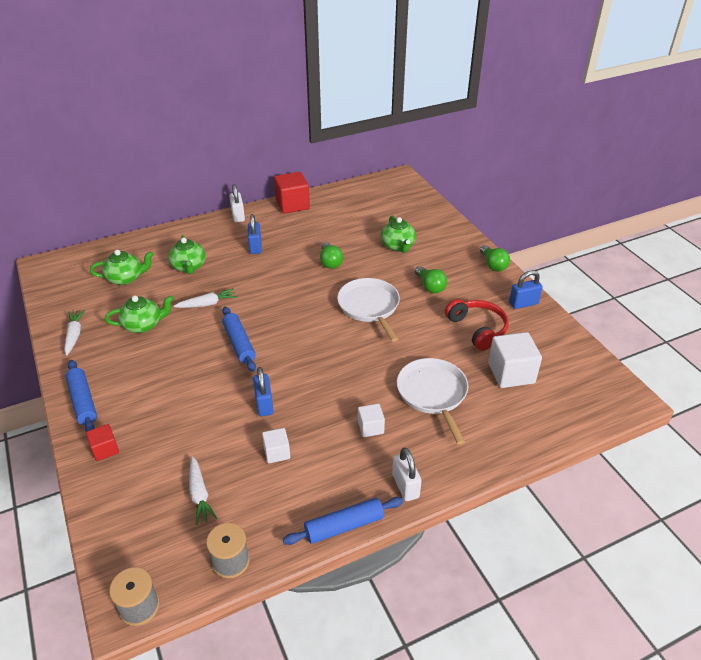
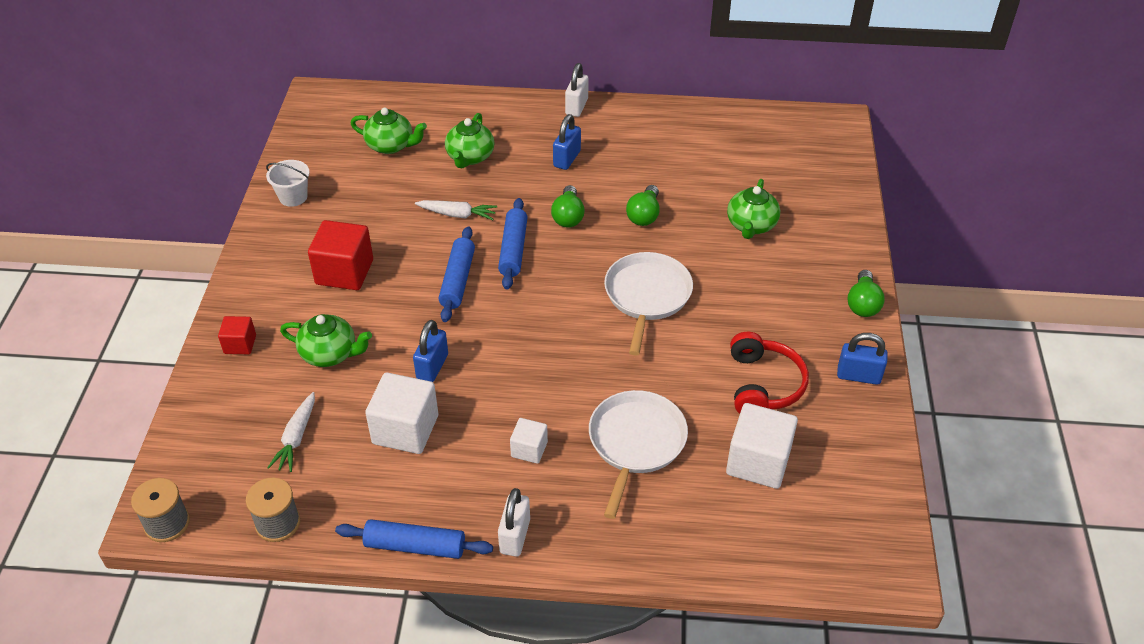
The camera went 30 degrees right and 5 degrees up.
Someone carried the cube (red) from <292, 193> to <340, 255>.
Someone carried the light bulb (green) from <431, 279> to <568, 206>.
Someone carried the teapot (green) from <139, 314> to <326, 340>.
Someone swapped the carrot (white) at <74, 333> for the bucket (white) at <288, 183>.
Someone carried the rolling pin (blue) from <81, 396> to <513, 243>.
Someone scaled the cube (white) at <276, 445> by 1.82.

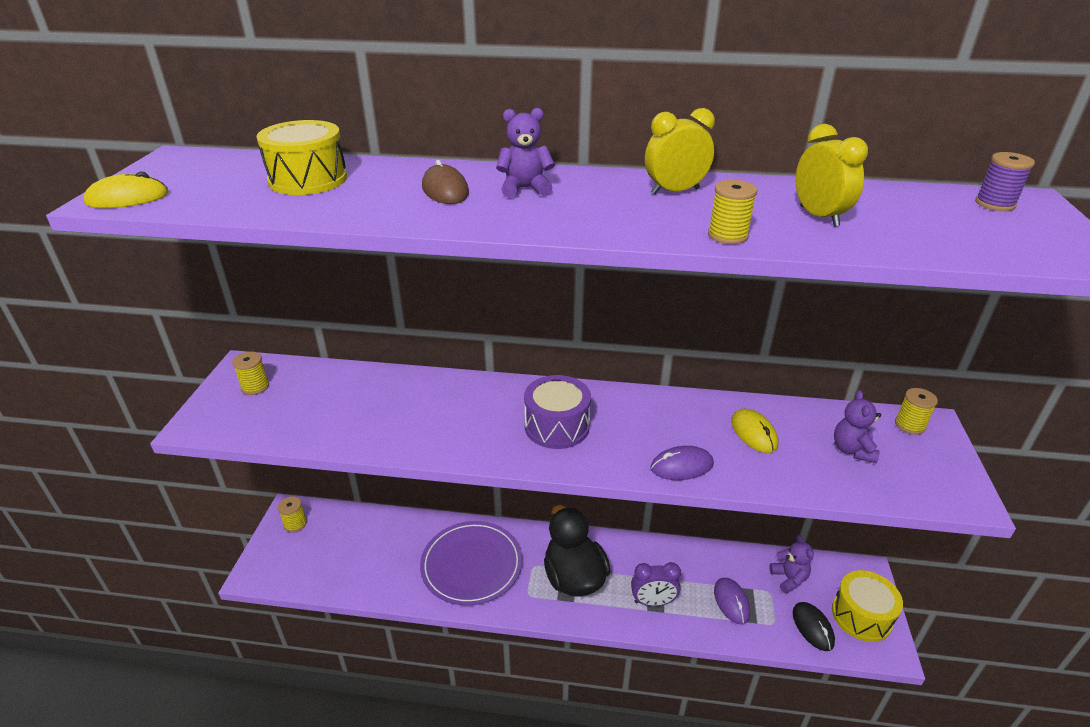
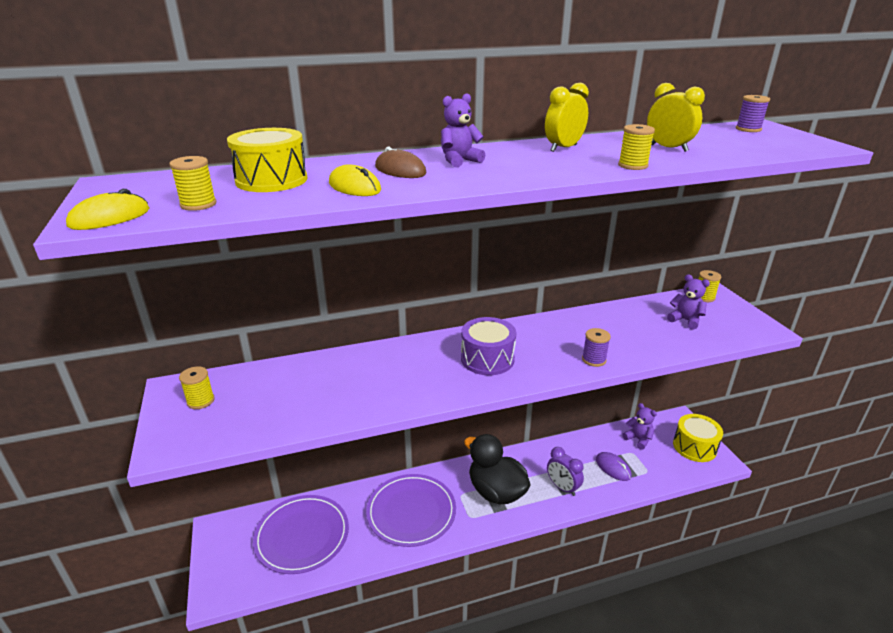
The camera went 25 degrees left and 5 degrees down.
Someone rotated the teddy bear (purple) at <857, 426> by 150 degrees clockwise.
Someone carried the mouse (yellow) from <754, 431> to <355, 180>.
Someone swapped the mouse (purple) at <682, 463> for the spool (purple) at <596, 347>.
Someone carried the spool (yellow) from <292, 514> to <192, 183>.
Someone rotated the clock (purple) at <656, 584> by 75 degrees clockwise.
Someone took away the mouse (black) at <814, 626>.
Someone put down the plate (purple) at <301, 534>.

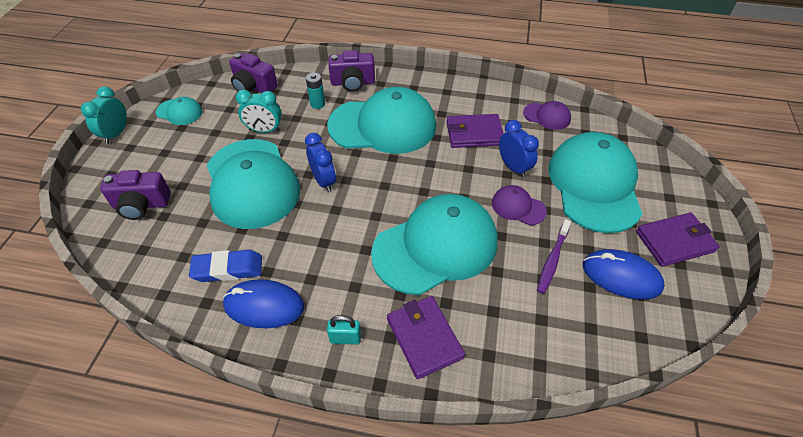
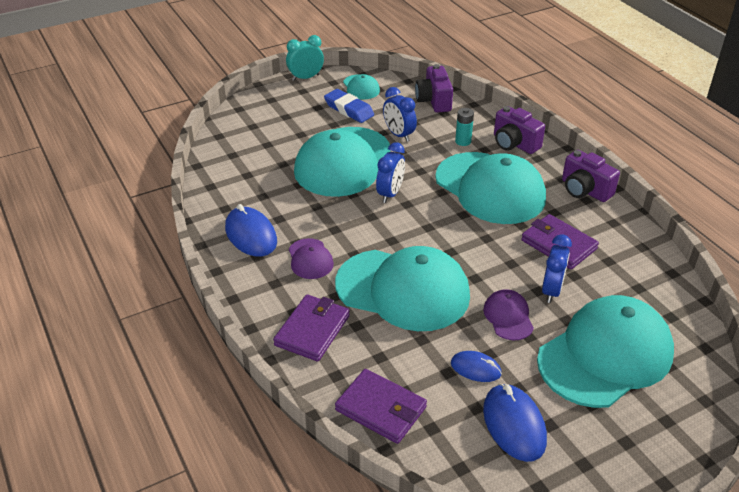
The camera went 50 degrees right and 10 degrees down.
Someone repainted the clock (turquoise) at <259, 111>, which became the clock (blue) at <400, 114>.
Someone carried the cap (purple) from <547, 115> to <311, 258>.
Someone carried the camera (purple) from <135, 195> to <591, 176>.
Someone carried the wallet (purple) from <678, 240> to <381, 406>.
Someone swapped the toothbrush (purple) at <554, 256> for the mouse (blue) at <476, 366>.
Someone carried the eraser (blue) from <225, 266> to <349, 106>.
Someone took away the padlock (turquoise) at <344, 330>.

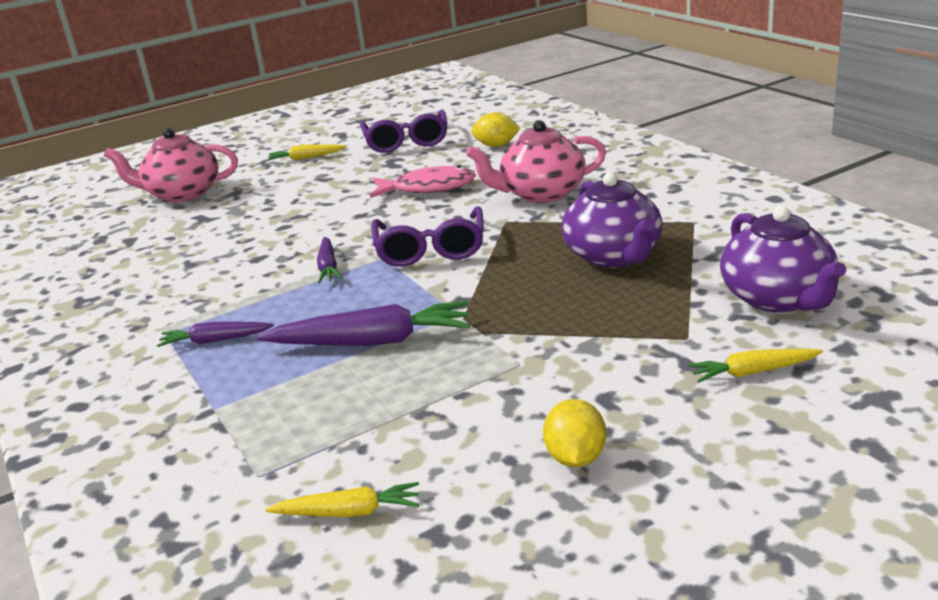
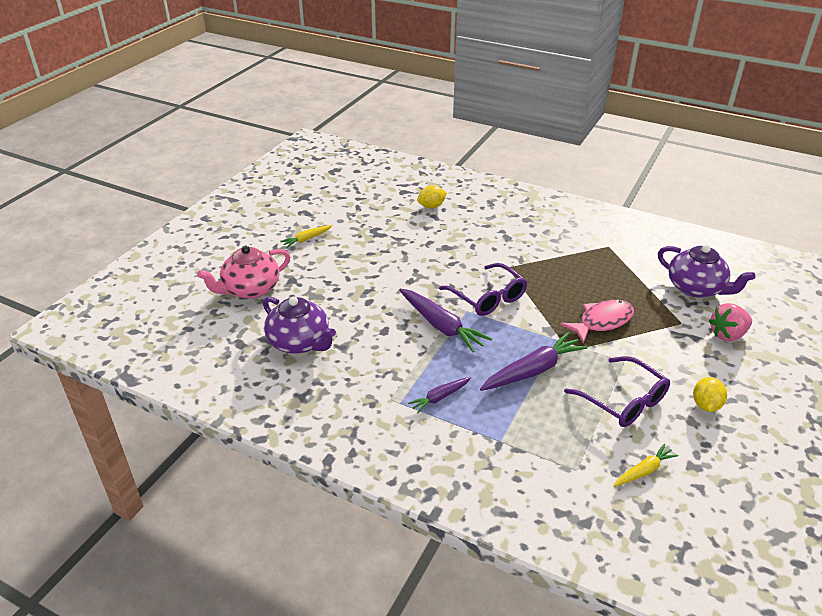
The camera went 35 degrees left and 10 degrees up.
Someone carried the glasses (purple) from <403, 131> to <617, 391>.
Someone took away the teapot (pink) at <536, 161>.
Someone carried the fish (pink) from <423, 182> to <597, 322>.
Someone carried the teapot (purple) from <612, 220> to <299, 325>.
Someone scaled the carrot (purple) at <329, 260> by 1.79.
Someone swapped the carrot (yellow) at <755, 365> for the strawberry (pink) at <730, 322>.
Someone rotated the lemon (yellow) at <574, 433> by 45 degrees clockwise.

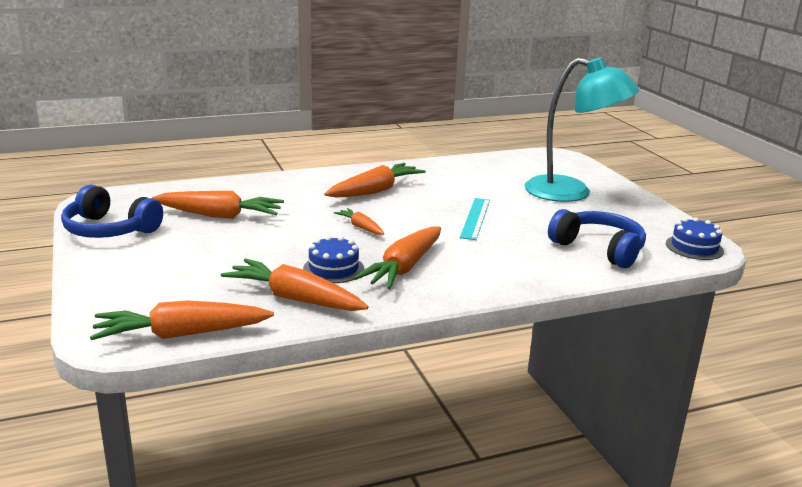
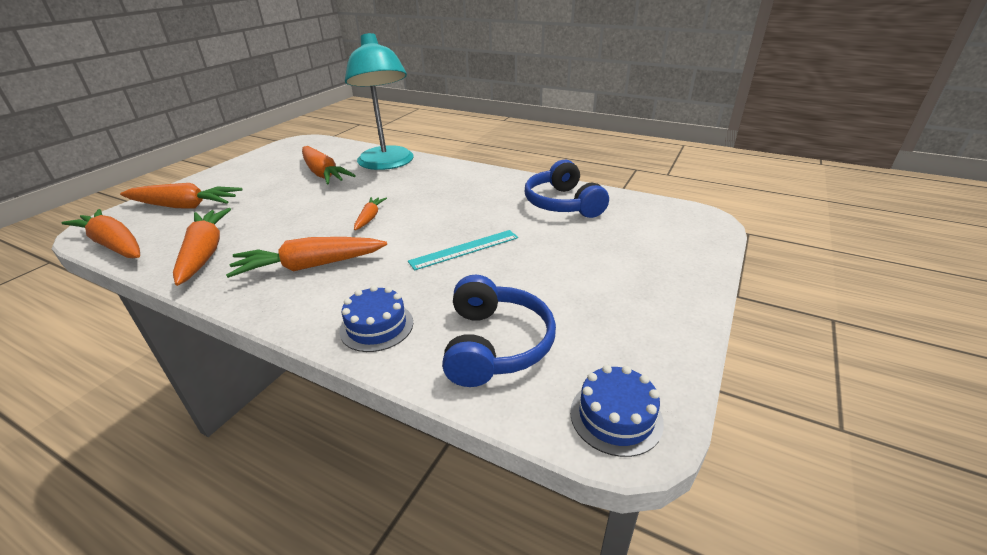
The camera went 50 degrees right and 10 degrees up.
Someone carried the lamp (turquoise) from <581, 129> to <379, 101>.
Someone carried the carrot (orange) from <375, 180> to <181, 196>.
Someone carried the headphones (blue) from <112, 211> to <567, 189>.
Someone carried the cake (blue) from <333, 259> to <376, 318>.

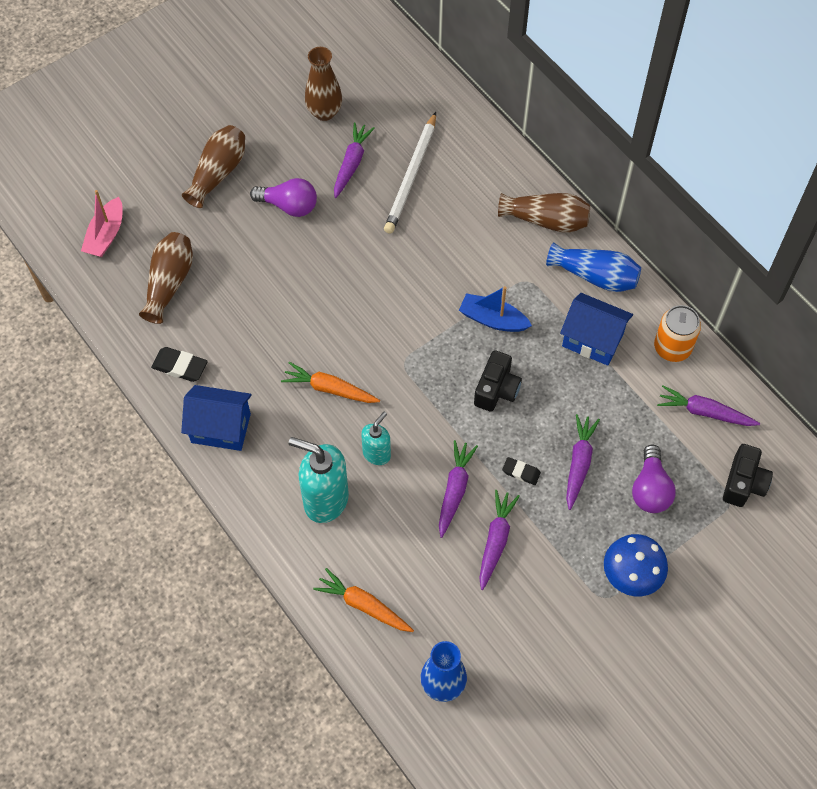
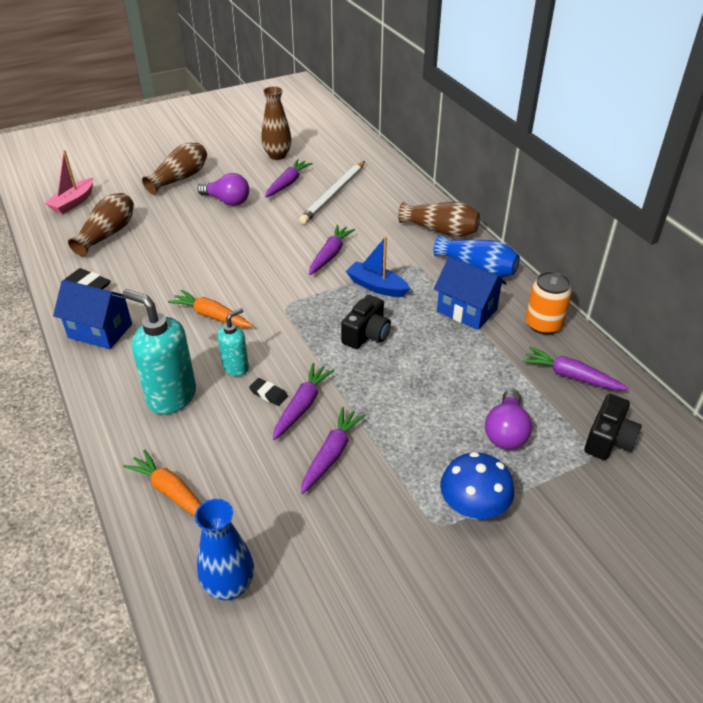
The camera went 10 degrees right and 20 degrees down.
Someone carried the carrot (purple) from <583, 462> to <332, 250>.
Someone carried the eraser (black) from <521, 471> to <268, 392>.

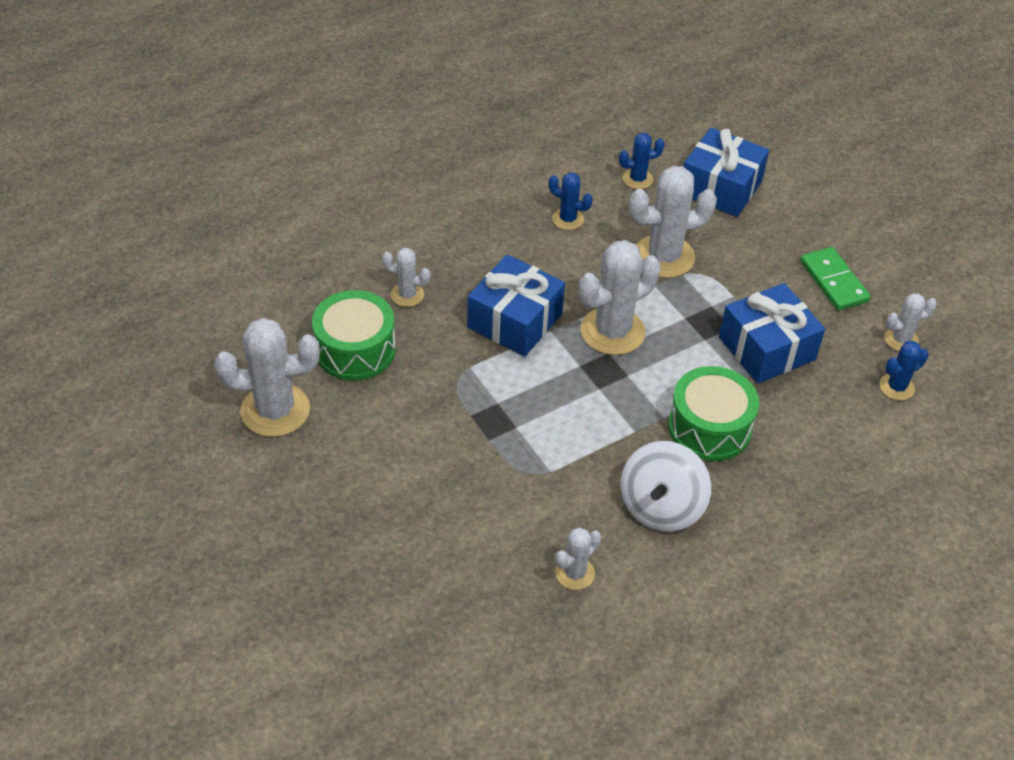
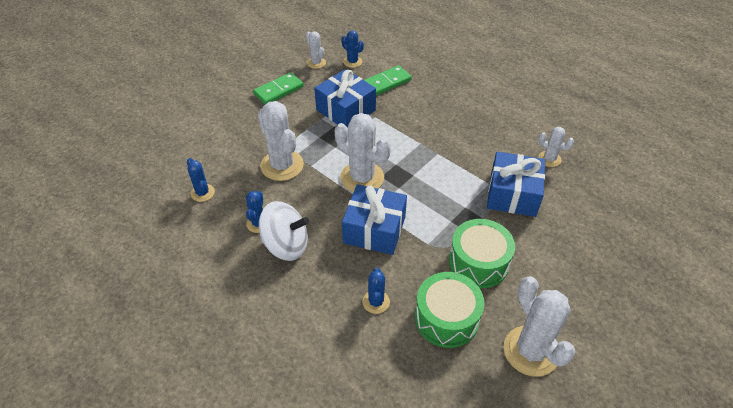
The camera went 105 degrees left and 0 degrees up.
Someone carried the gift (blue) from <726, 172> to <516, 184>.
Someone repainted the cactus (white) at <406, 277>, which became the cactus (blue) at <376, 291>.
Someone carried the drum (green) from <713, 413> to <482, 253>.
Someone carried the spinning top (white) from <666, 486> to <284, 231>.
Someone put down the domino (green) at <388, 80>.

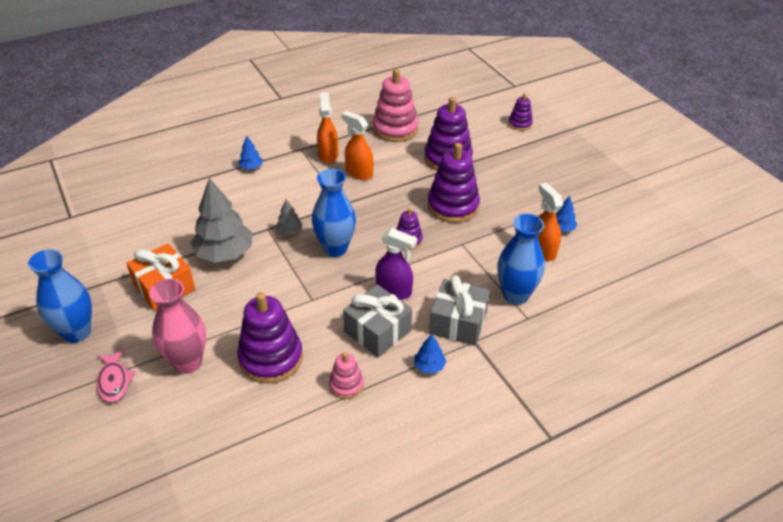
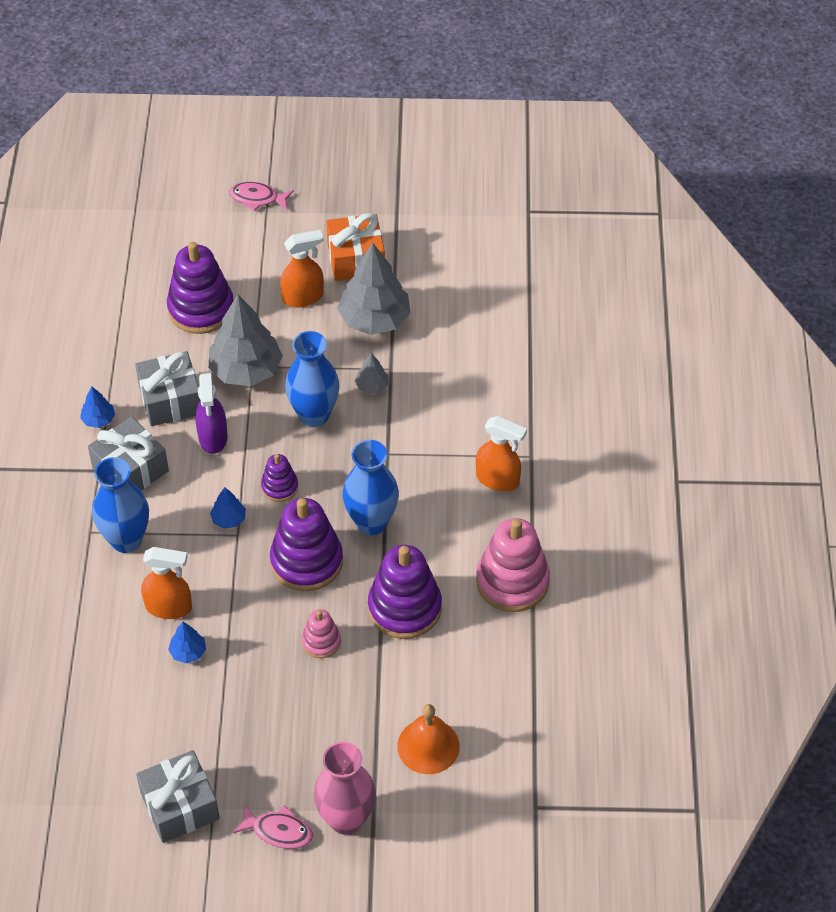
The camera went 120 degrees right and 10 degrees up.
Someone swapped the stacking toy (purple) at <520, 112> for the bell (orange) at <428, 739>.
Someone carried the spray bottle (orange) from <357, 145> to <302, 269>.
Someone carried the tree (blue) from <250, 152> to <228, 508>.
Someone rotated the spray bottle (purple) at <396, 264> by 60 degrees counterclockwise.
Someone carried the vase (blue) from <60, 296> to <371, 487>.
Someone carried the vase (pink) from <177, 326> to <345, 788>.
Someone carried the stacking toy (pink) from <346, 375> to <321, 633>.
Someone put down the tree (grey) at <246, 340>.
Someone put down the gift (grey) at <178, 796>.
Someone put down the fish (pink) at <273, 826>.

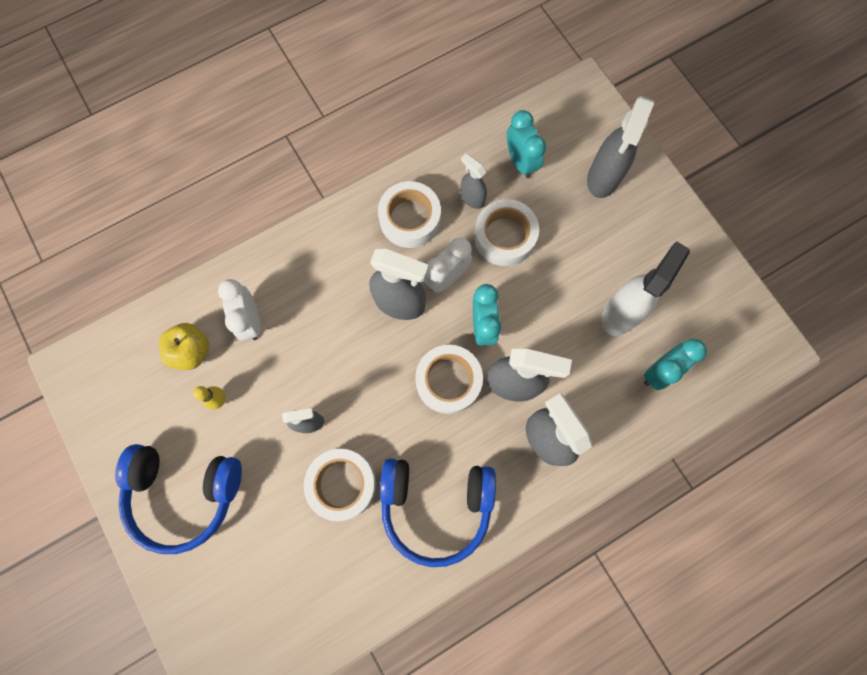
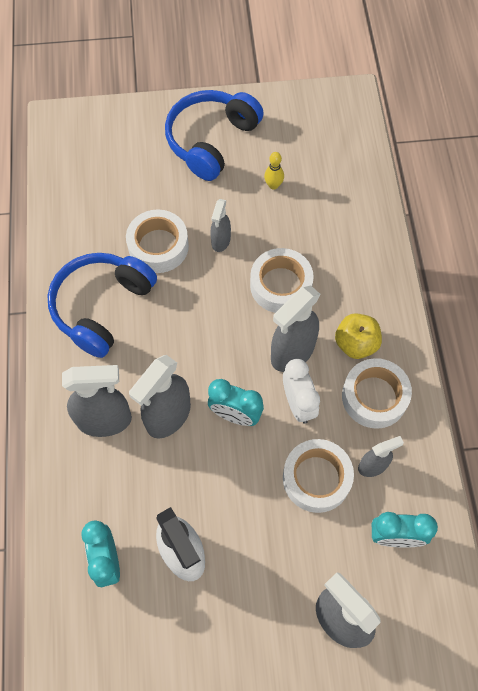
The camera went 115 degrees right and 10 degrees down.
Someone took away the clock (white) at <239, 310>.
Someone carried the apple (yellow) from <184, 346> to <358, 336>.
Someone carried the tape (white) from <449, 379> to <282, 280>.

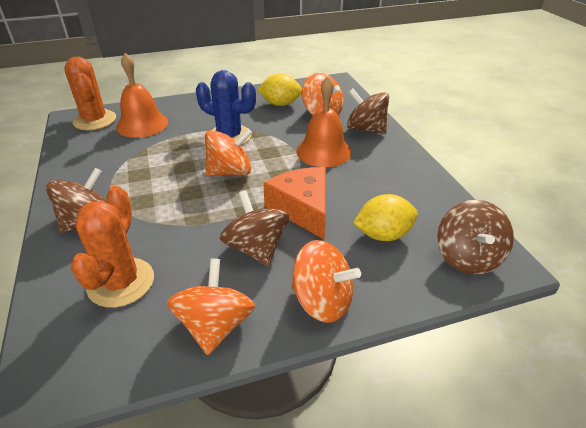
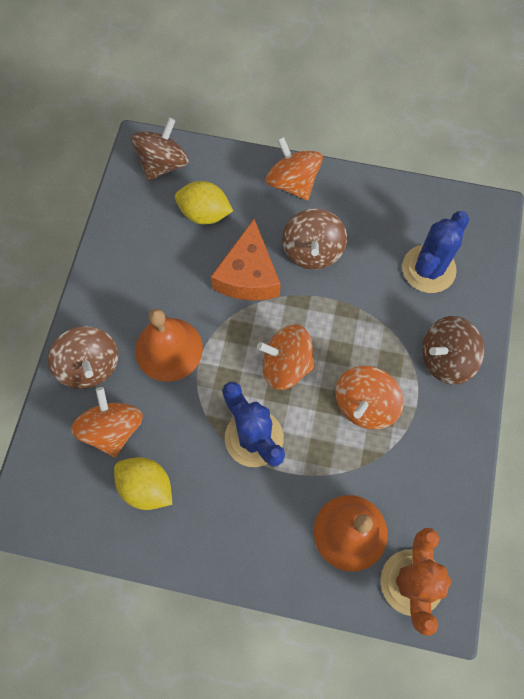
The camera went 150 degrees left and 30 degrees up.
Someone repainted the cactus (orange) at <112, 247>, which became the cactus (blue) at <435, 252>.
Someone carried the spinning top (orange) from <211, 307> to <369, 397>.

